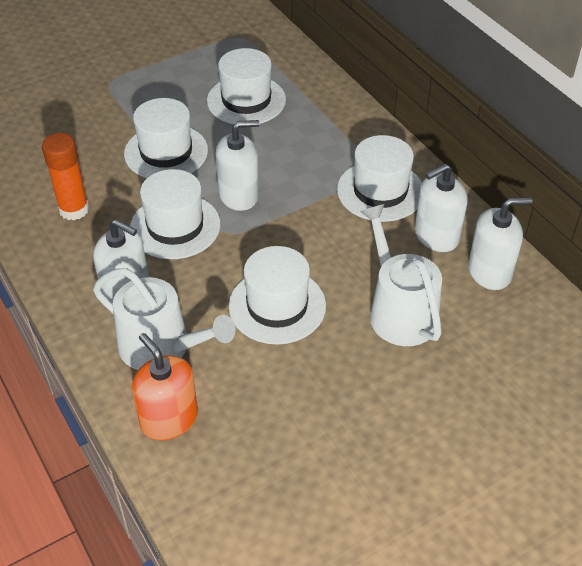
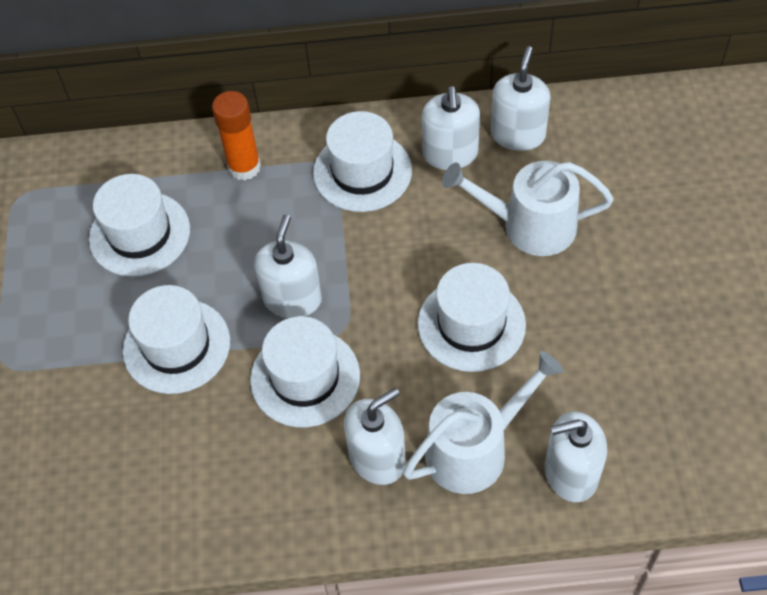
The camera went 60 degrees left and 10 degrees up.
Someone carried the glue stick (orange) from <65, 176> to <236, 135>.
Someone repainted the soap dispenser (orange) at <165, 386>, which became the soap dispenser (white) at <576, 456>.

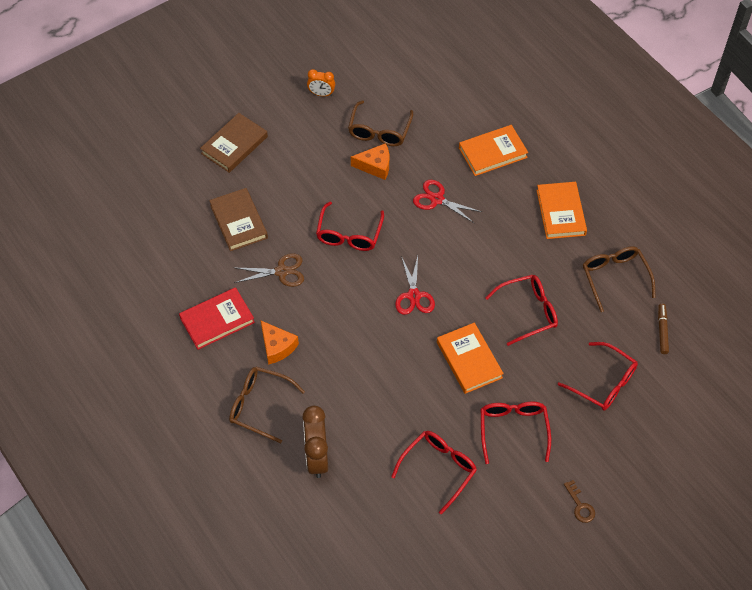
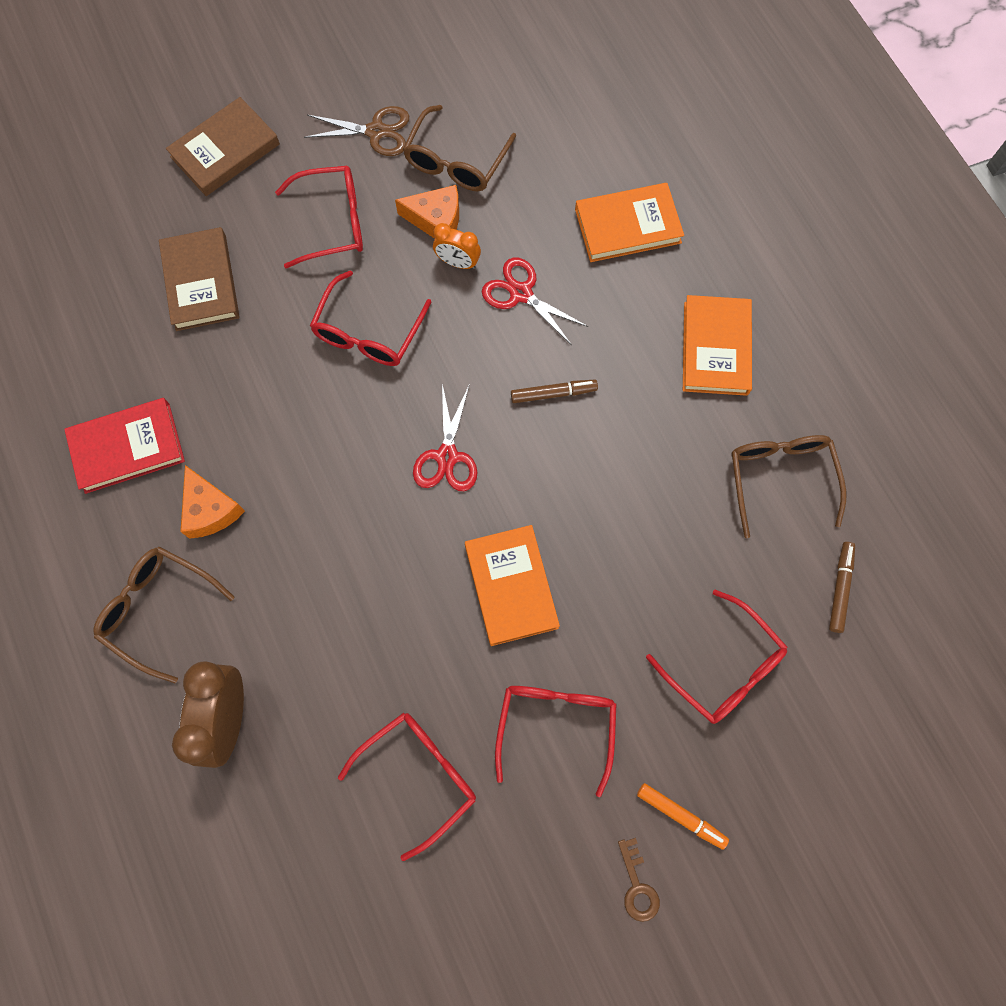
The camera went 10 degrees right and 15 degrees up.
Someone carried the clock (orange) from <321, 82> to <457, 246>.
Someone carried the scissors (brown) from <269, 270> to <356, 131>.
Someone carried the glasses (red) from <521, 310> to <319, 217>.
Someone put down the marker (brown) at <554, 391>.
Someone put down the marker (orange) at <683, 816>.

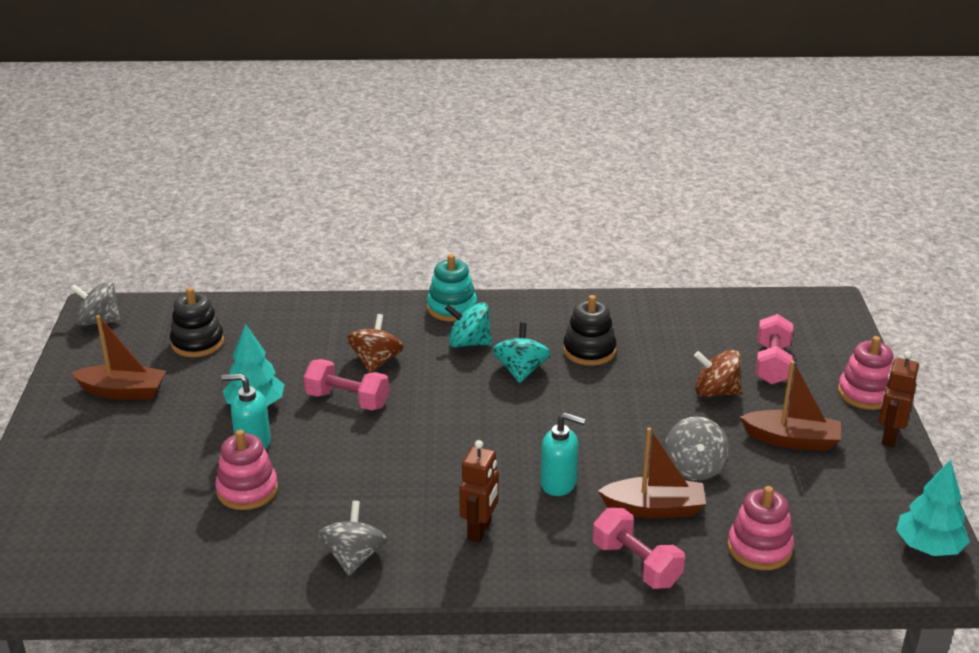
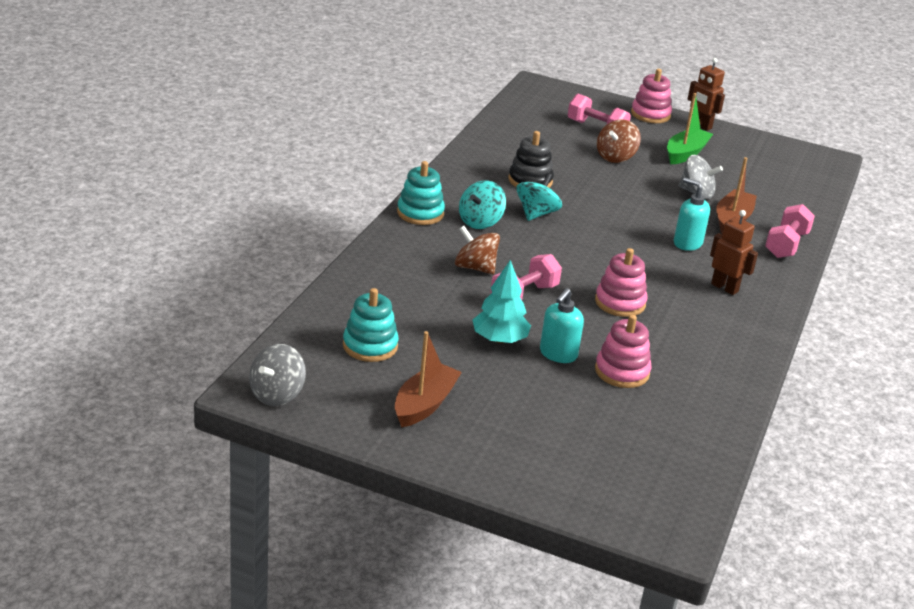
The camera went 70 degrees left and 0 degrees up.
Someone repainted the stacking toy (black) at <197, 322>, which became the stacking toy (turquoise) at <371, 325>.
Someone rotated the spinning top (turquoise) at <521, 353> by 90 degrees clockwise.
Someone repainted the boat (brown) at <790, 406>, which became the boat (green) at <690, 128>.
Someone rotated the soap dispenser (turquoise) at <563, 454> by 90 degrees counterclockwise.
Someone took away the tree (turquoise) at <933, 508>.
Someone carried the stacking toy (pink) from <760, 528> to <621, 282>.
Someone took away the spinning top (grey) at <352, 538>.
Someone rotated the dumbbell (pink) at <639, 548> by 45 degrees counterclockwise.

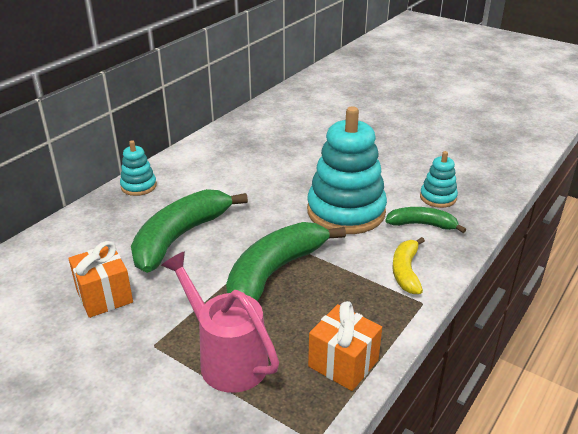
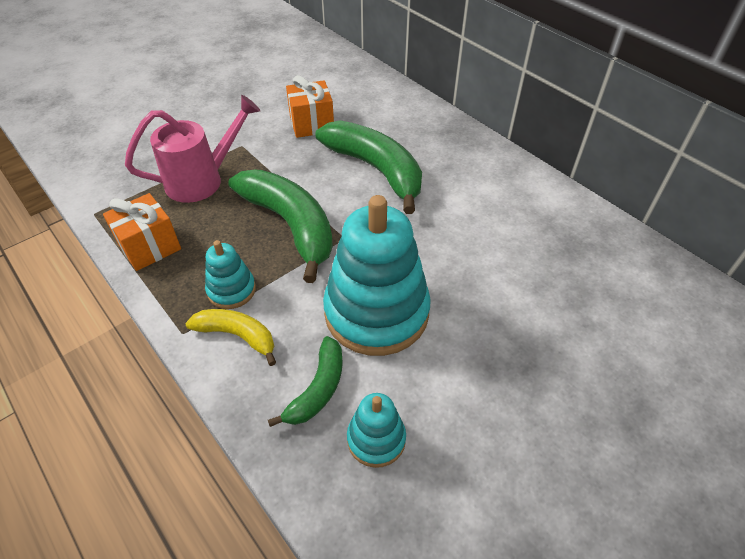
The camera went 105 degrees right and 15 degrees up.
Someone carried the stacking toy (turquoise) from <138, 168> to <230, 274>.

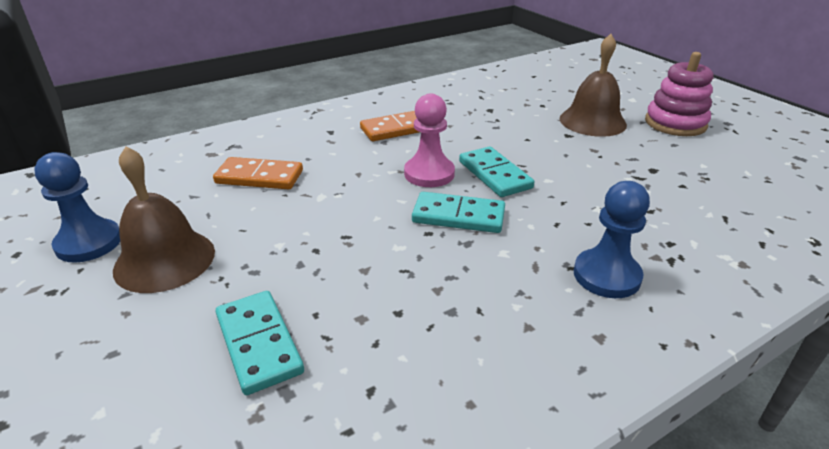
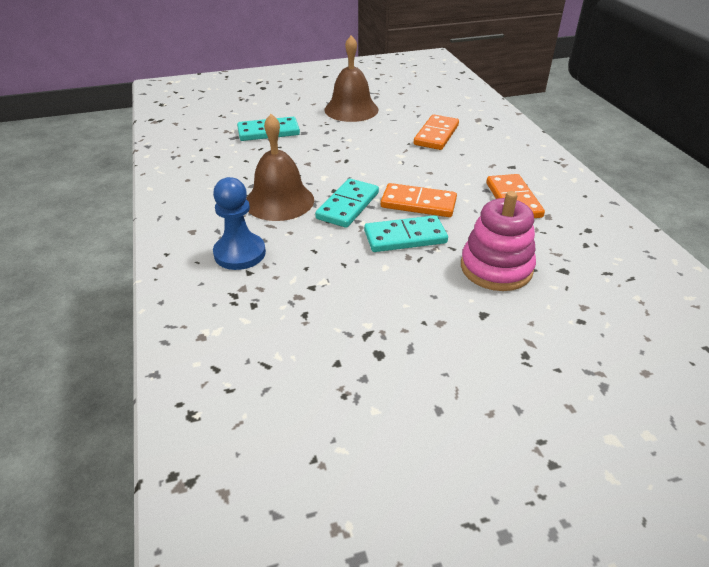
The camera went 105 degrees right and 5 degrees up.
Someone carried the bell (brown) from <593, 85> to <280, 167>.
Someone carried the stacking toy (pink) from <679, 94> to <498, 241>.
Someone swapped the pawn (pink) at <429, 140> for the domino (orange) at <418, 200>.
Someone took away the pawn (blue) at <77, 207>.

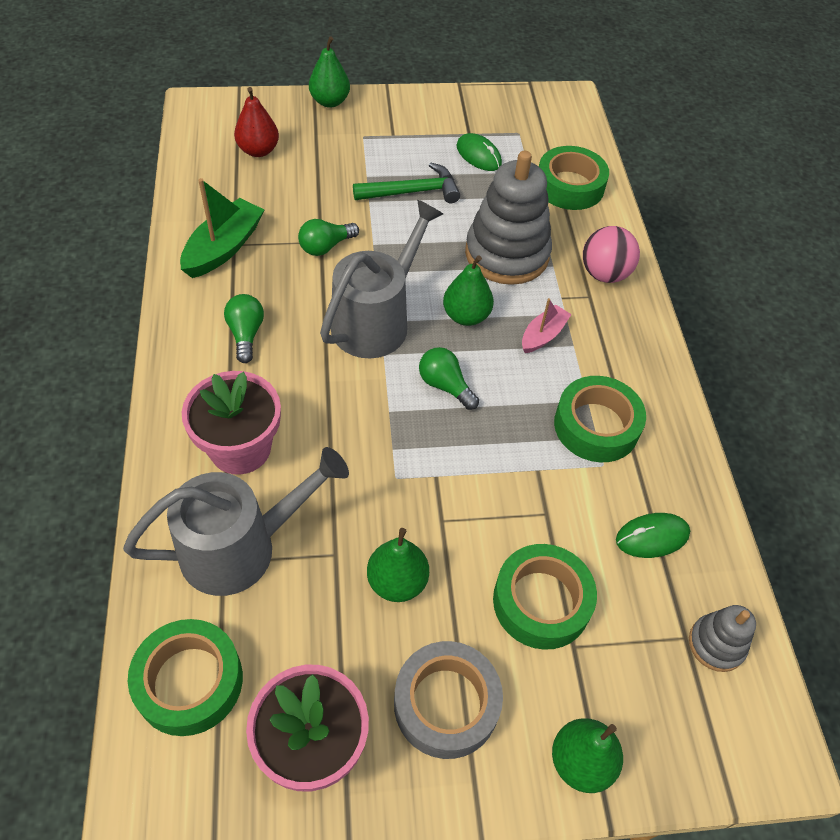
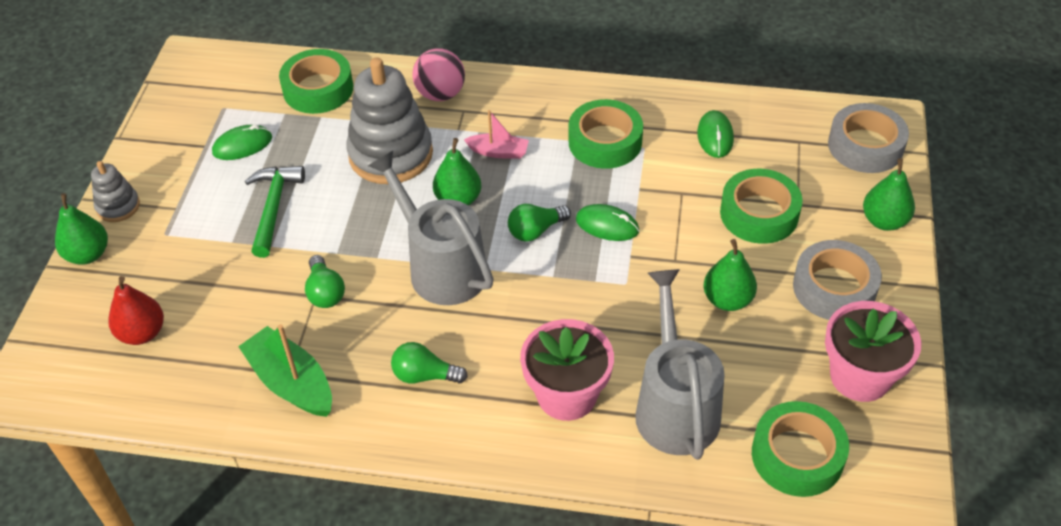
The camera went 70 degrees left and 5 degrees down.
Someone rotated the boat (pink) at <547, 325> by 135 degrees clockwise.
Someone carried the stacking toy (grey) from <722, 638> to <115, 191>.
Someone put down the tape (grey) at <868, 138>.
Someone put down the mouse (green) at <607, 222>.

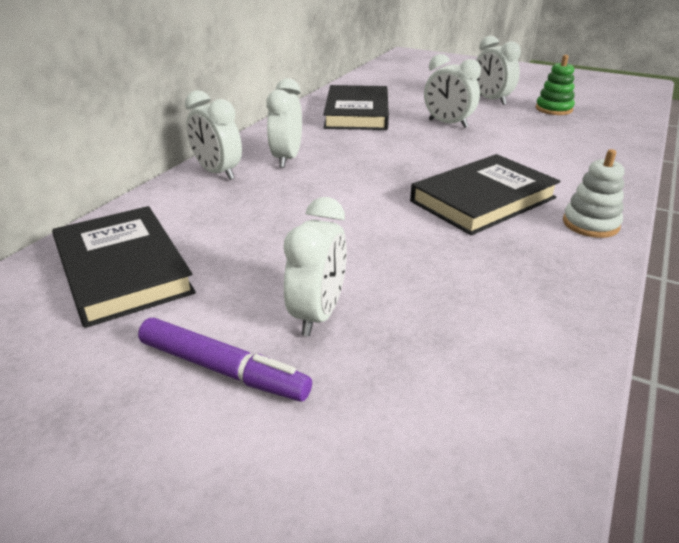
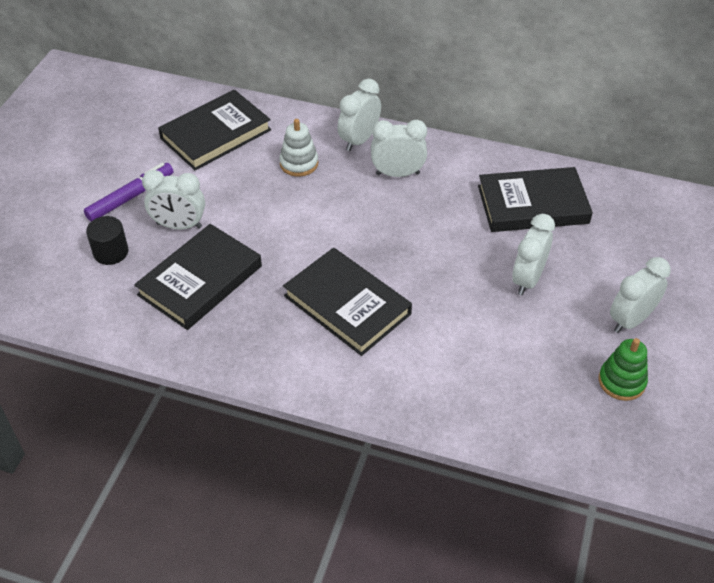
The camera went 80 degrees right and 15 degrees up.
Someone carried the stacking toy (white) from <594, 193> to <298, 148>.
Someone rotated the marker (purple) at <225, 360> by 150 degrees counterclockwise.
Someone put down the cylinder (black) at <107, 240>.
Someone put down the book (black) at <198, 277>.

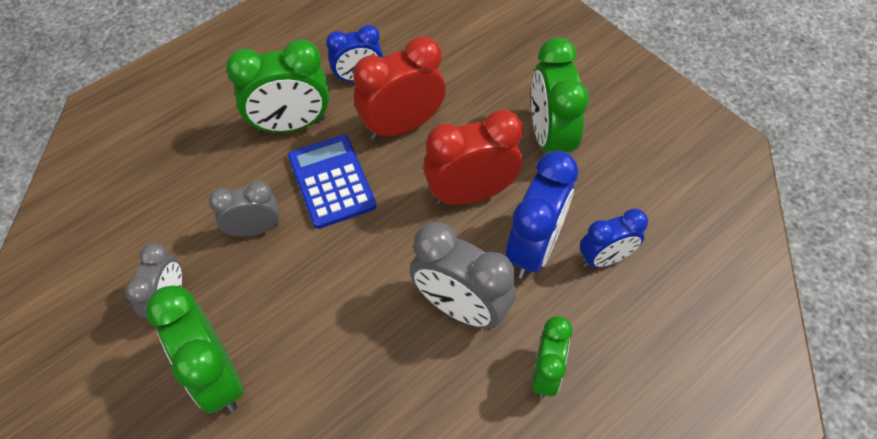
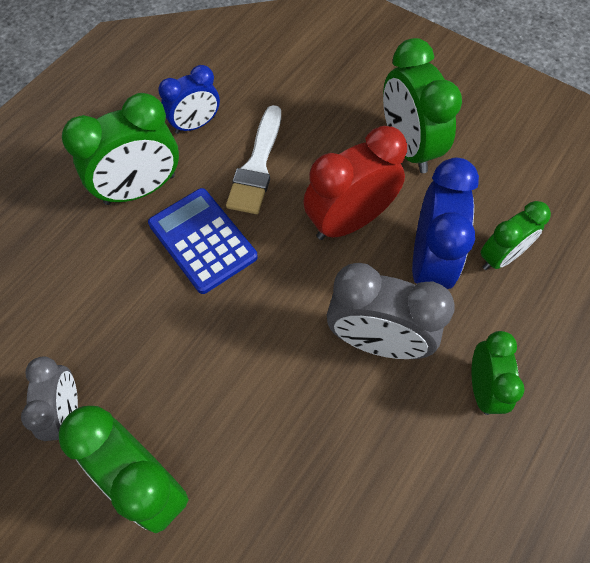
The camera went 15 degrees left and 5 degrees up.
Someone swapped the clock (red) at <399, 88> for the brush (white) at <253, 159>.
Someone took away the clock (grey) at <244, 209>.
Someone repainted the clock (blue) at <614, 238>, which became the clock (green) at <515, 235>.

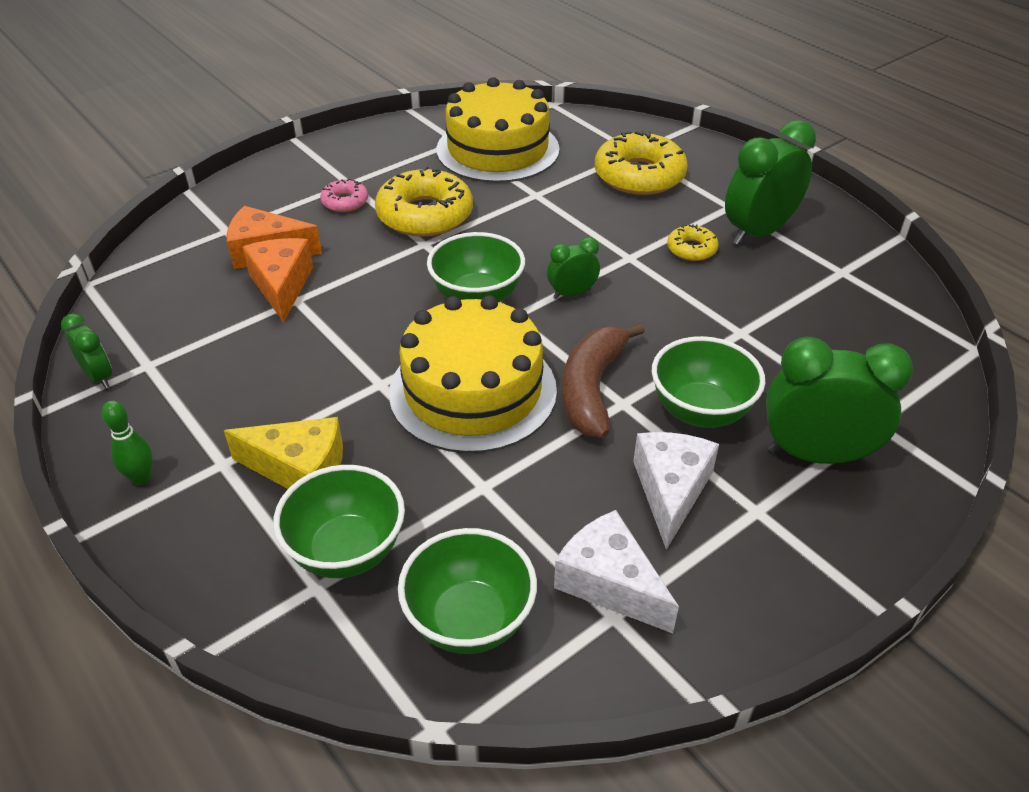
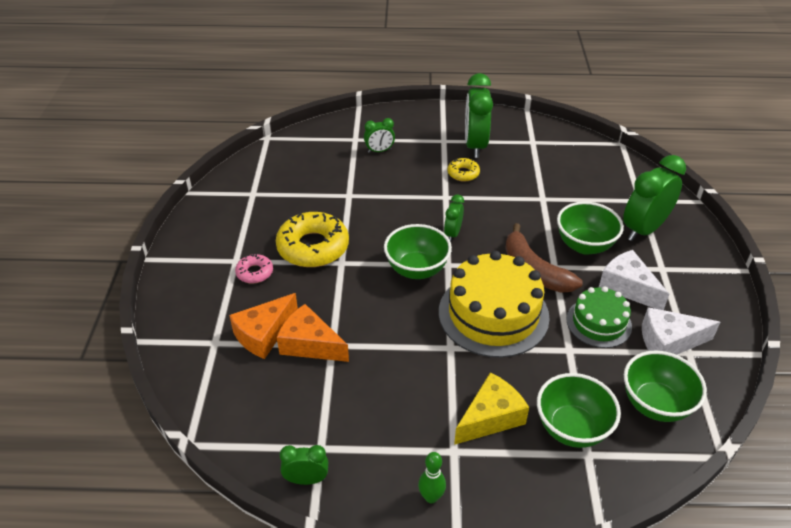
The camera went 50 degrees left and 0 degrees up.
Someone took away the cake (yellow) at <498, 130>.
Someone swapped the donut (yellow) at <641, 163> for the clock (green) at <379, 135>.
Someone put down the cake (green) at <599, 317>.

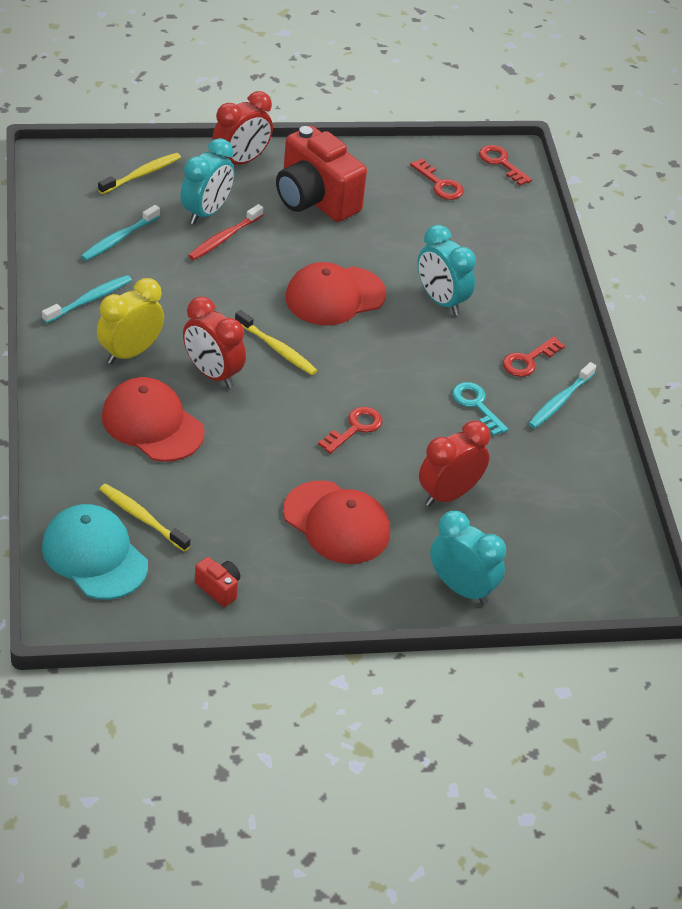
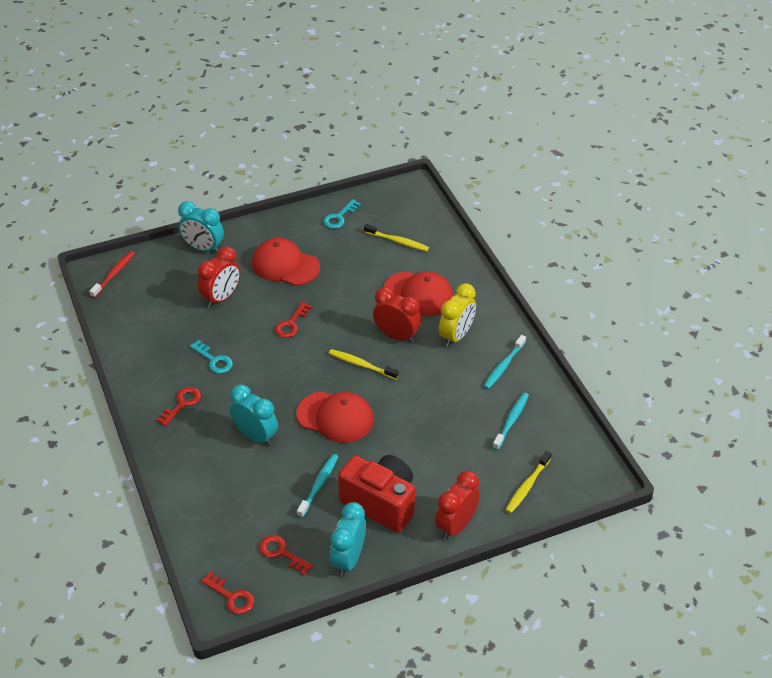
The camera went 170 degrees right and 0 degrees up.
Someone carried the clock (turquoise) from <208, 181> to <348, 539>.
Someone carried the toothbrush (red) from <225, 232> to <112, 274>.
Someone rotated the cap (red) at <335, 293> by 60 degrees clockwise.
Someone carried the toothbrush (turquoise) from <562, 395> to <318, 486>.
Someone took away the cap (turquoise) at <95, 552>.
Someone swapped the camera (red) at <217, 582> for the key (turquoise) at <342, 214>.

